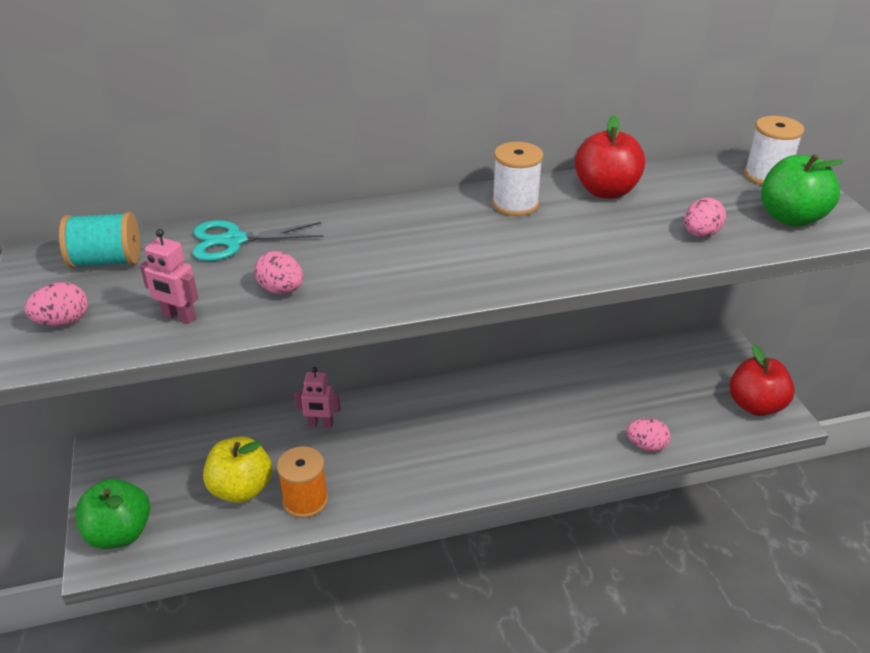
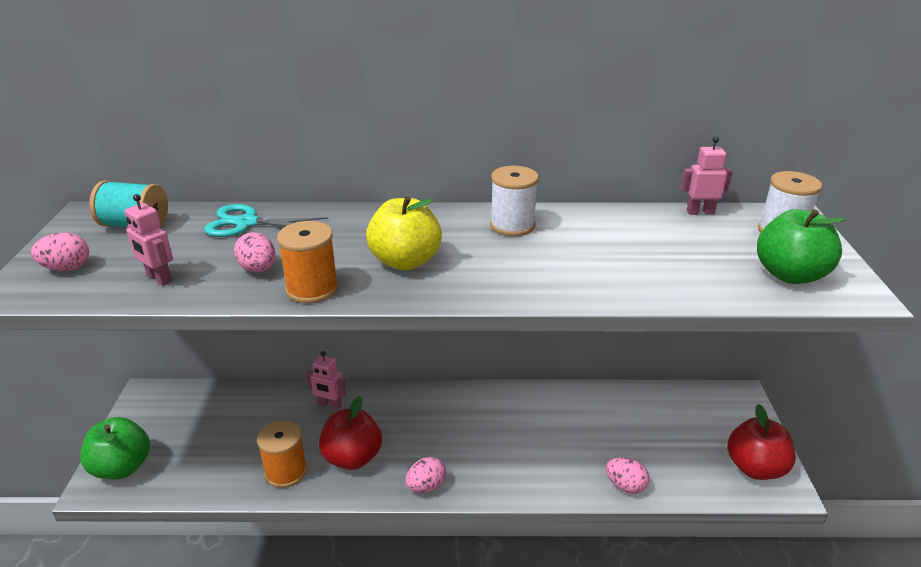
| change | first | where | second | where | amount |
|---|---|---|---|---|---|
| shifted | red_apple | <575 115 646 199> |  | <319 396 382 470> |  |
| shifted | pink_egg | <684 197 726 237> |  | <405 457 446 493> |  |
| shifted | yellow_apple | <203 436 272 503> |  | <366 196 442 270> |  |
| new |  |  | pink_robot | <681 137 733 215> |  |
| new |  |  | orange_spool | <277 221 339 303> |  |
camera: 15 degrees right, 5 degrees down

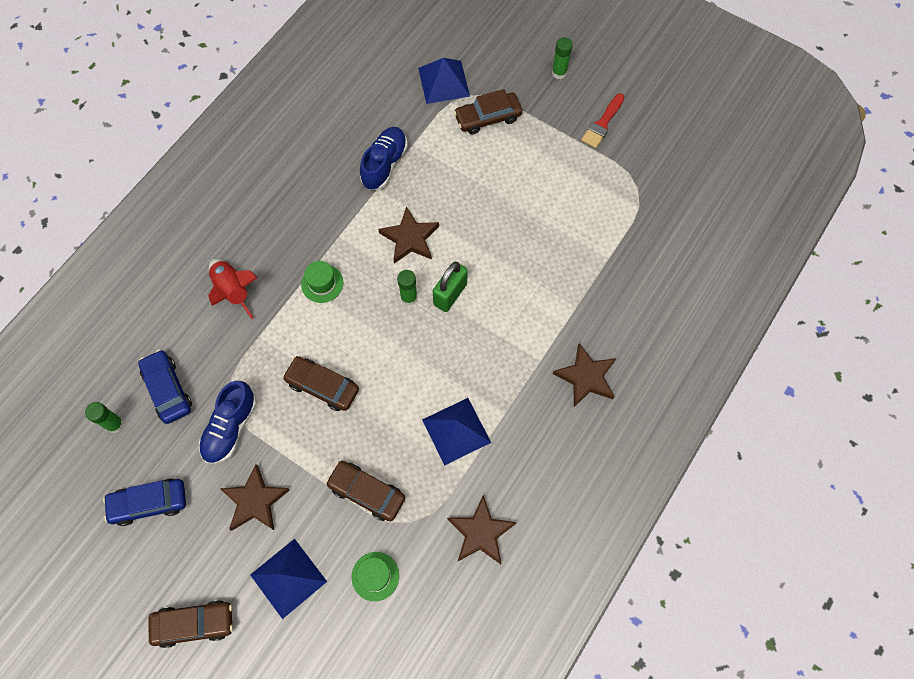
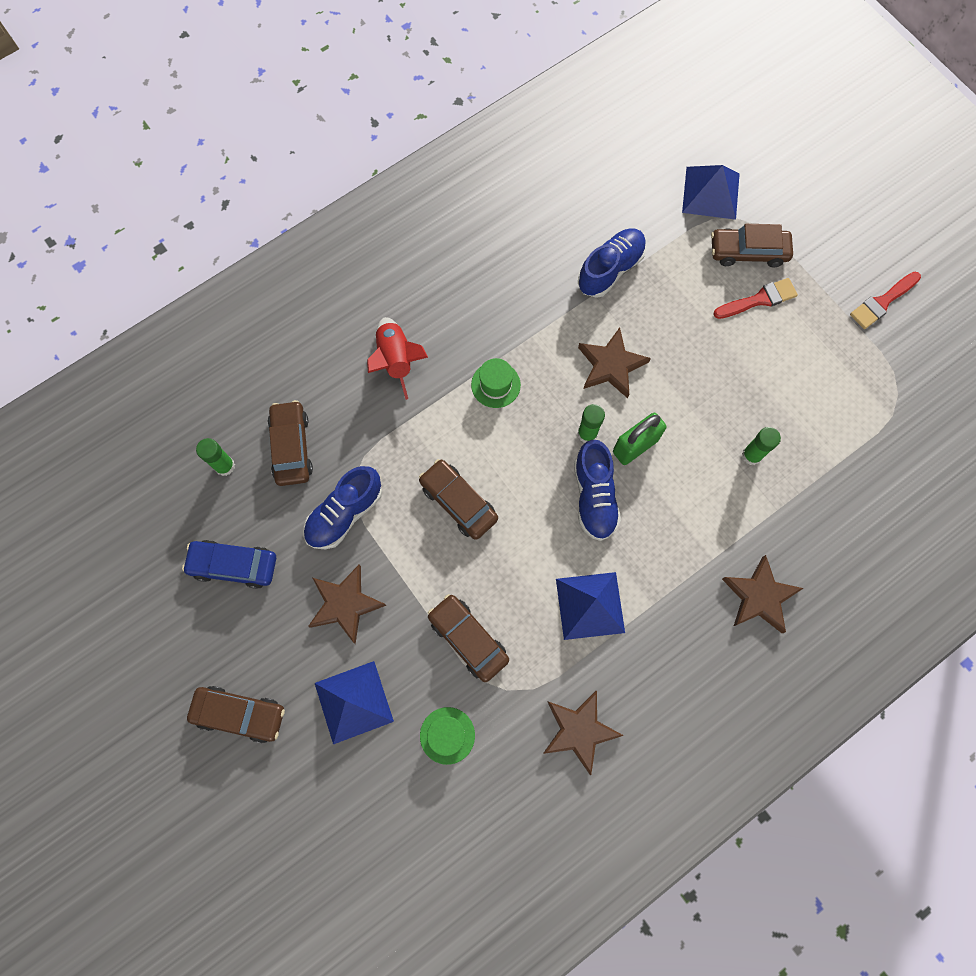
| change | first | where | second | where | amount |
|---|---|---|---|---|---|
| shifted | green_glue_stick | <552 37 573 79> |  | <742 427 781 465> |  |
| repainted | blue_car | <138 349 192 424> | brown_car | <268 400 313 486> |  |
| new |  |  | red_brush | <713 278 798 319> |  |
| new |  |  | blue_shoe | <574 440 621 541> |  |
camera: 20 degrees right, 5 degrees up

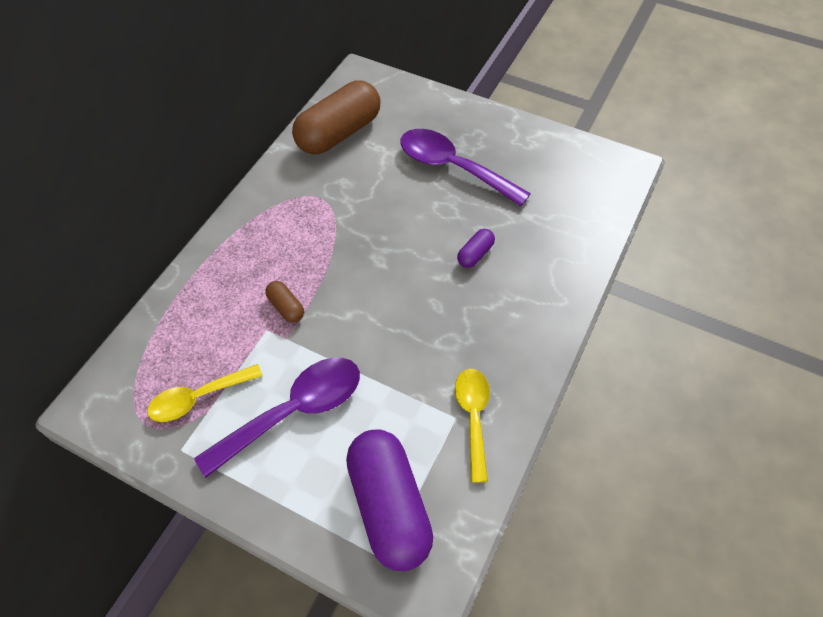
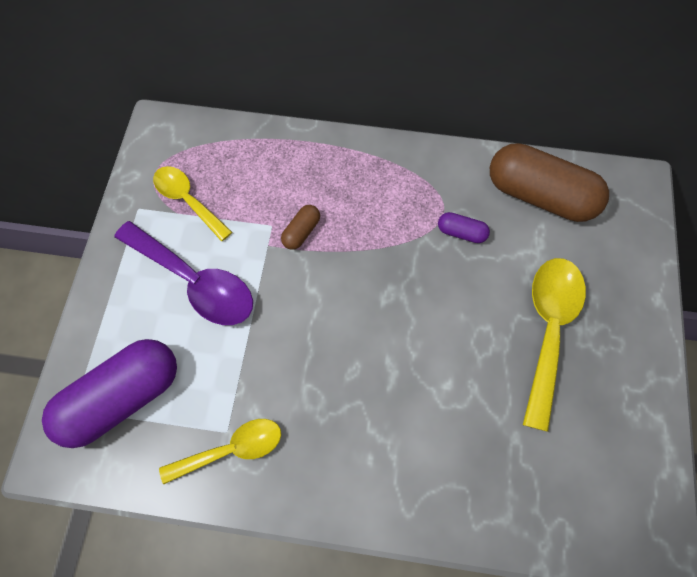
| change | first | where | second | where | amount |
|---|---|---|---|---|---|
| repainted | purple_spoon | <400 129 531 206> | yellow_spoon | <523 258 586 432> |  |
| shifted | purple_capsule | <457 229 495 268> |  | <438 212 490 243> |  |
camera: 70 degrees right, 10 degrees up

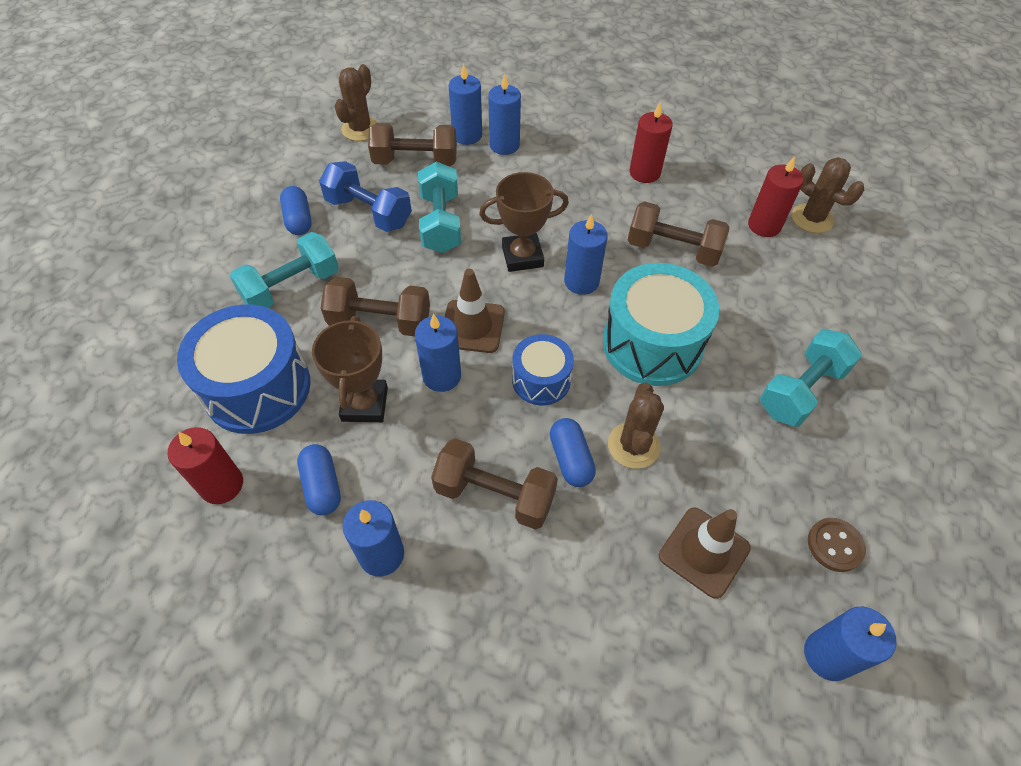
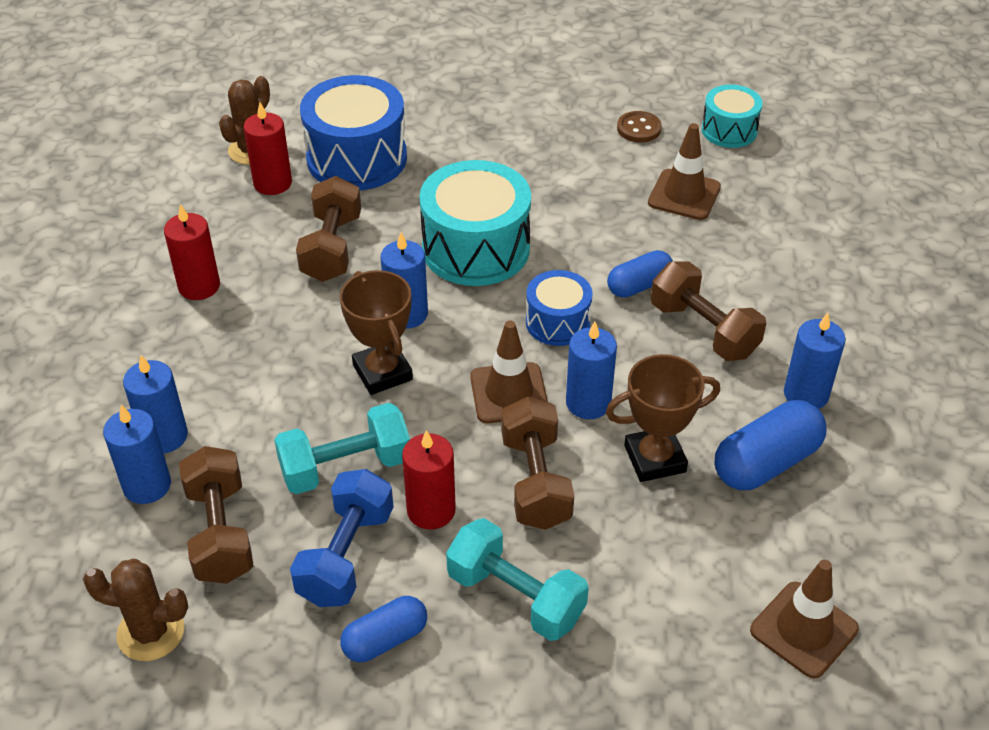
| change | first | where | second | where | amount |
|---|---|---|---|---|---|
| shifted | blue_drum | <177 305 311 434> |  | <300 75 407 190> |  |
| gone | turquoise_dumbbell | <760 329 862 427> |  |  |  |
| gone | brown_cactus | <608 382 664 469> |  |  |  |
| shifted | red_candle | <167 427 243 504> |  | <402 430 456 530> |  |
| rotated | brown_dumbbell | <431 438 558 530> |  | <651 261 766 361> | 45 degrees counterclockwise |
| scaled | blue_capsule | <297 444 341 515> |  | <715 400 827 490> | x1.55 |
| swapped | blue_candle | <804 607 896 681> | turquoise_drum | <701 84 763 148> |  |
| new |  |  | brown_traffic_cone | <750 560 859 678> |  |
camera: 105 degrees left, 10 degrees down

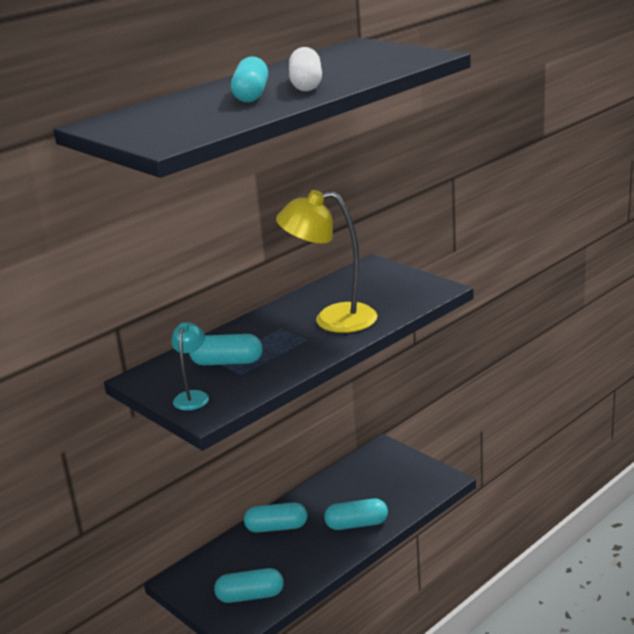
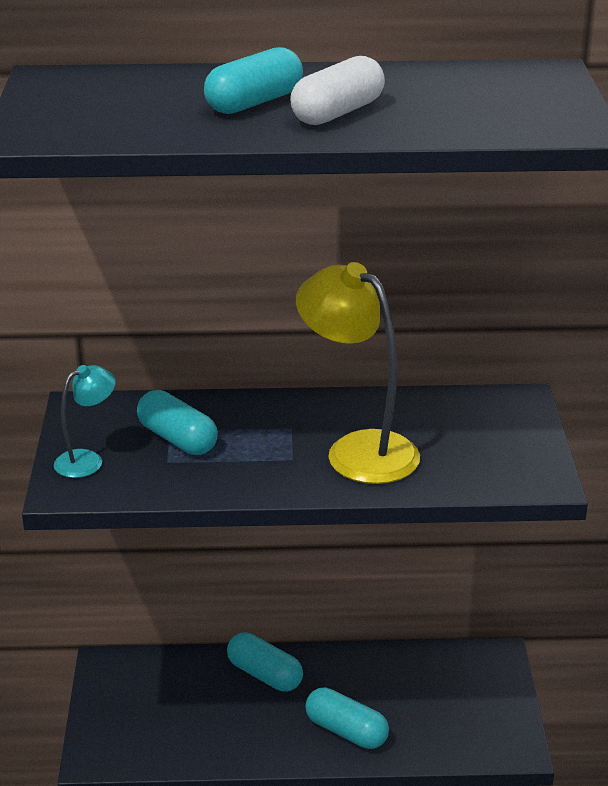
| change | first | where | second | where | amount |
|---|---|---|---|---|---|
| gone | turquoise_capsule | <214 568 284 603> |  |  |  |
camera: 40 degrees right, 5 degrees up

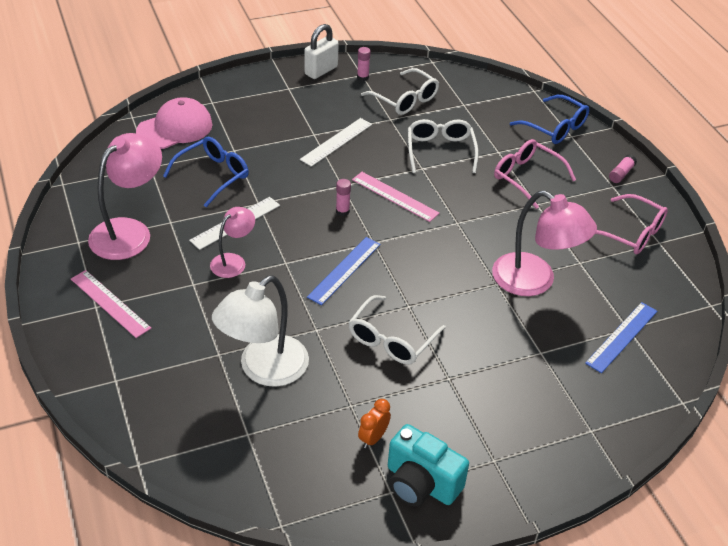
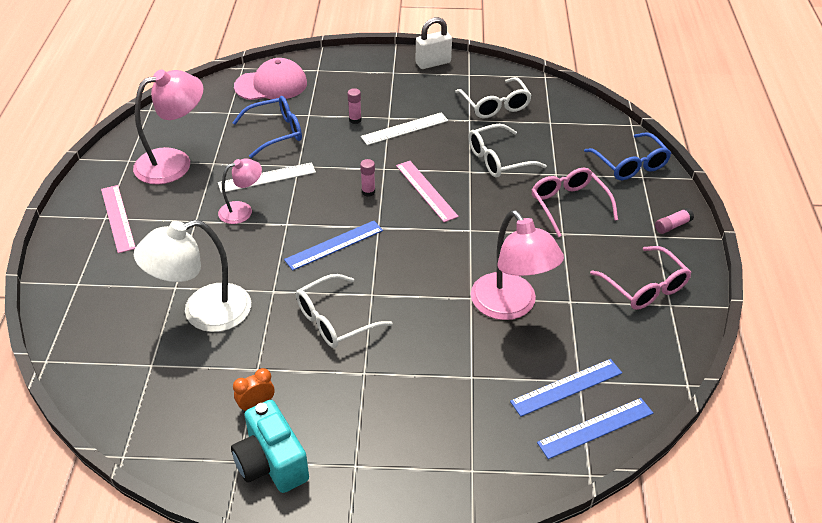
| change | first | where | second | where | amount |
|---|---|---|---|---|---|
| shifted | pink_glue_stick | <357 47 371 81> |  | <347 88 362 124> |  |
| rotated | white_glasses | <408 119 478 173> |  | <468 124 546 178> | 135 degrees counterclockwise |
| new |  |  | blue_ruler | <537 398 653 459> |  |
camera: 25 degrees right, 0 degrees up

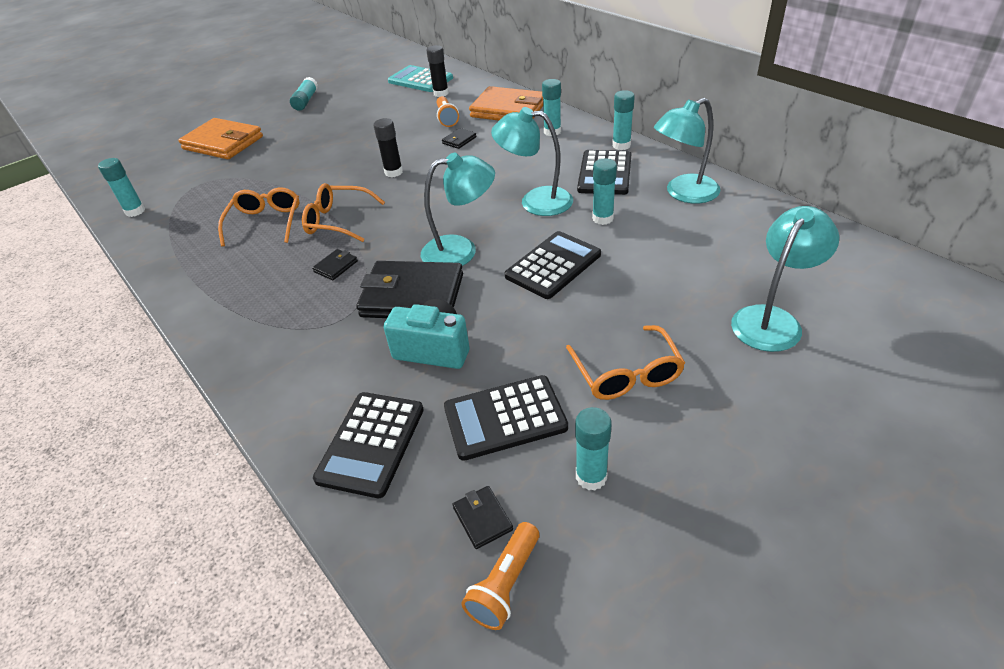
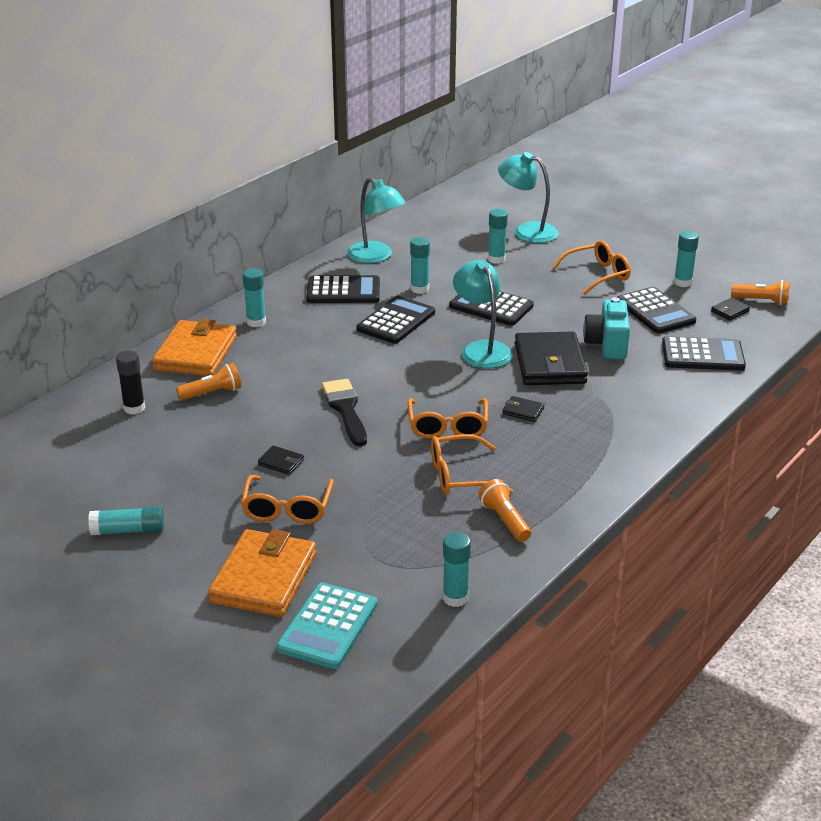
| change | first | where | second | where | amount |
|---|---|---|---|---|---|
| shifted | turquoise_calculator | <388 65 453 92> |  | <276 582 378 669> |  |
| shifted | turquoise_glue_stick | <612 90 635 150> |  | <488 209 508 264> |  |
| swapped | turquoise_lamp | <491 107 573 216> | black_calculator | <356 296 435 344> |  |
| swapped | black_glue_stick | <373 118 403 177> | black_brush | <322 379 367 447> |  |
| shifted | black_wallet | <442 128 477 149> |  | <258 446 304 475> |  |
| new |  |  | orange_glasses | <241 475 334 524> |  |
| new |  |  | orange_flashlight | <478 479 531 542> |  |
camera: 105 degrees left, 10 degrees down

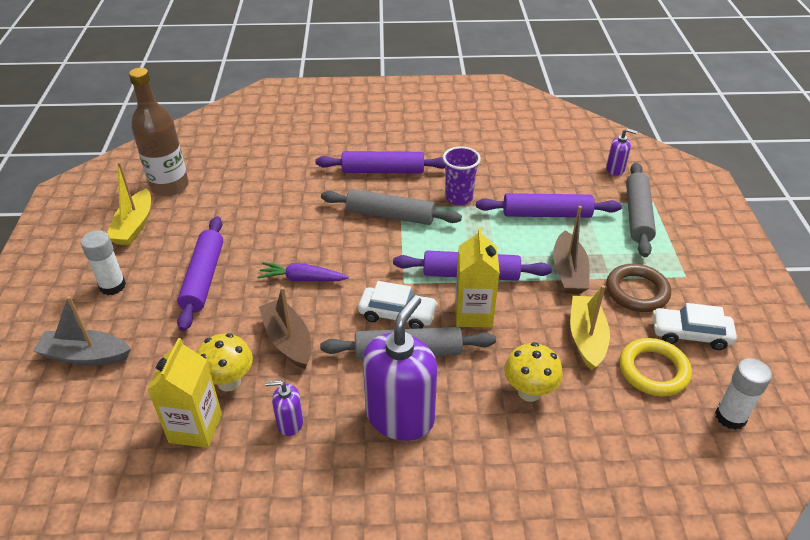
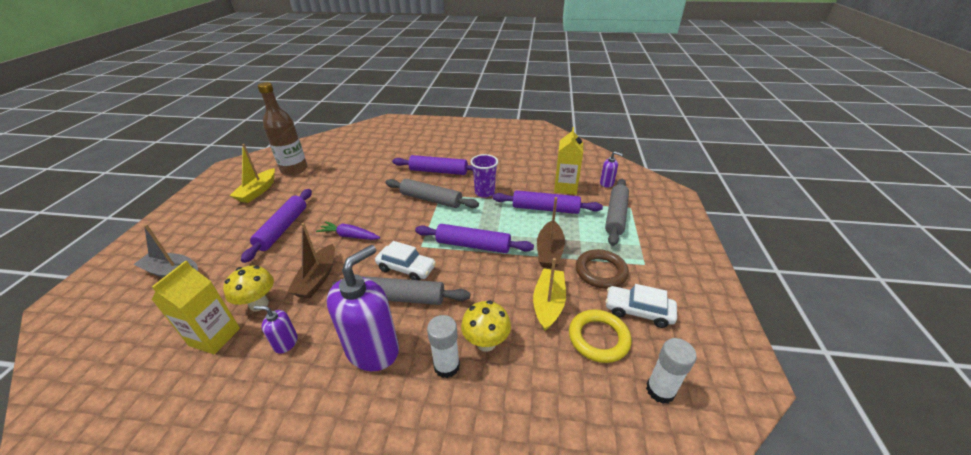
| change | first | where | second | where | amount |
|---|---|---|---|---|---|
| shifted | yellow_carton | <455 227 500 328> |  | <554 127 583 195> |  |
| shifted | white_glue_stick | <81 230 126 295> |  | <427 315 460 378> |  |
| rotated | brown_boat | <259 287 311 369> |  | <287 223 335 298> | 150 degrees counterclockwise |
camera: 10 degrees right, 5 degrees down

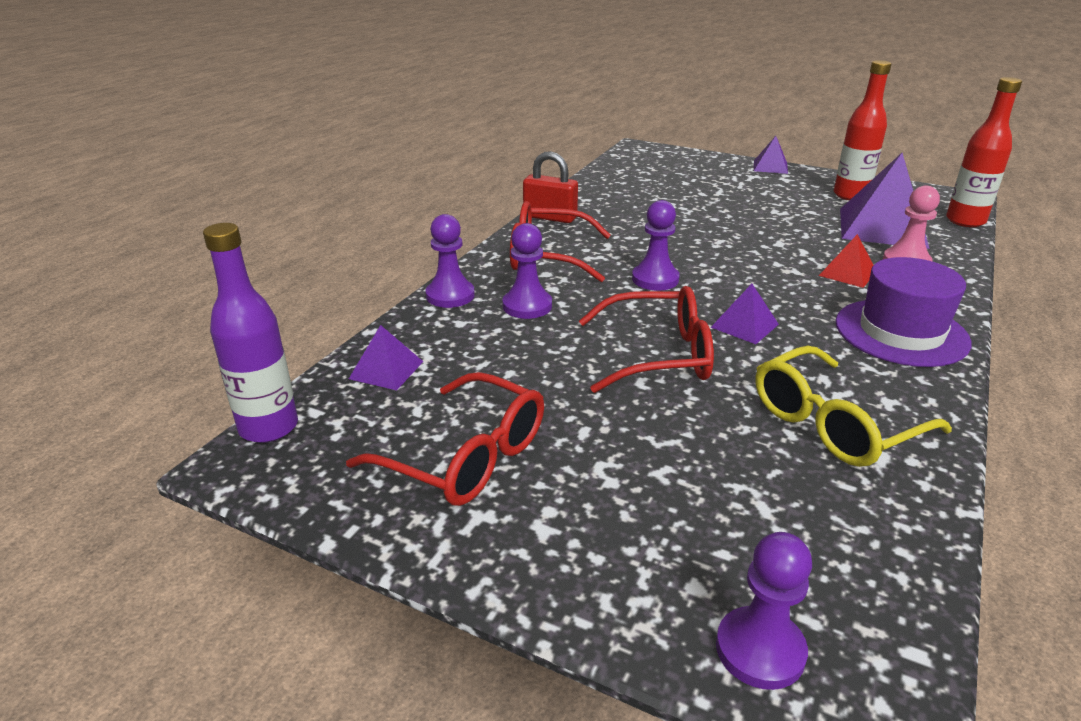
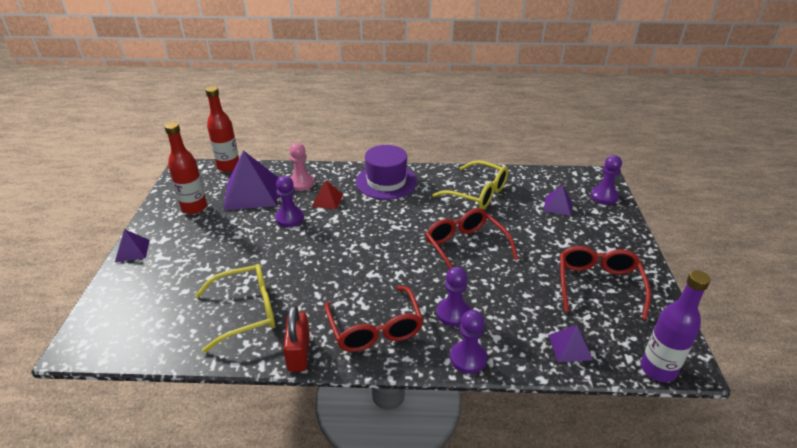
| change | first | where | second | where | amount |
|---|---|---|---|---|---|
| shifted | purple_pawn | <632 200 680 291> |  | <275 176 304 227> |  |
| shifted | purple_pyramid | <711 284 779 344> |  | <544 185 572 216> |  |
| new |  |  | yellow_glasses | <195 264 275 353> |  |
camera: 115 degrees left, 5 degrees up

